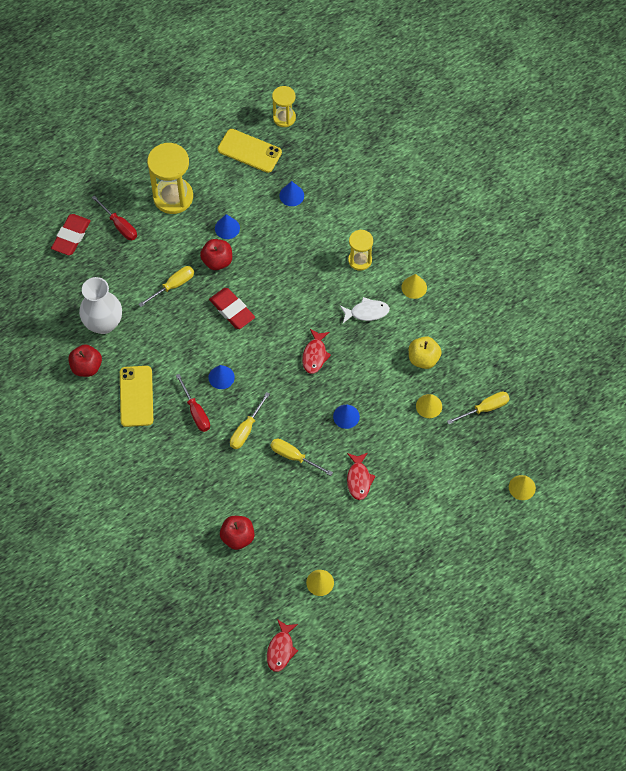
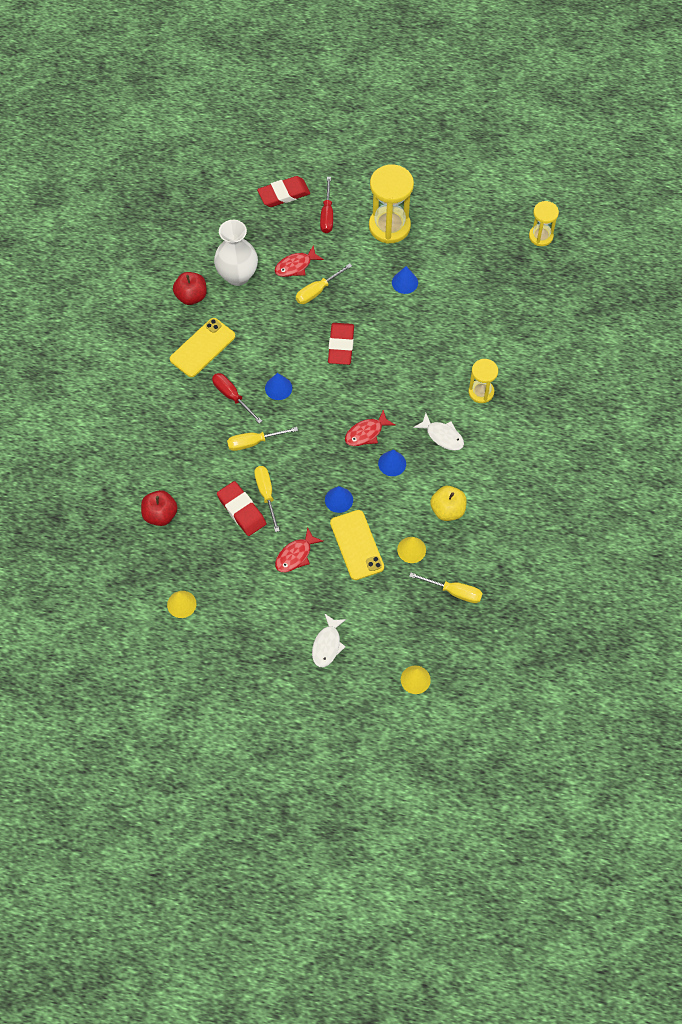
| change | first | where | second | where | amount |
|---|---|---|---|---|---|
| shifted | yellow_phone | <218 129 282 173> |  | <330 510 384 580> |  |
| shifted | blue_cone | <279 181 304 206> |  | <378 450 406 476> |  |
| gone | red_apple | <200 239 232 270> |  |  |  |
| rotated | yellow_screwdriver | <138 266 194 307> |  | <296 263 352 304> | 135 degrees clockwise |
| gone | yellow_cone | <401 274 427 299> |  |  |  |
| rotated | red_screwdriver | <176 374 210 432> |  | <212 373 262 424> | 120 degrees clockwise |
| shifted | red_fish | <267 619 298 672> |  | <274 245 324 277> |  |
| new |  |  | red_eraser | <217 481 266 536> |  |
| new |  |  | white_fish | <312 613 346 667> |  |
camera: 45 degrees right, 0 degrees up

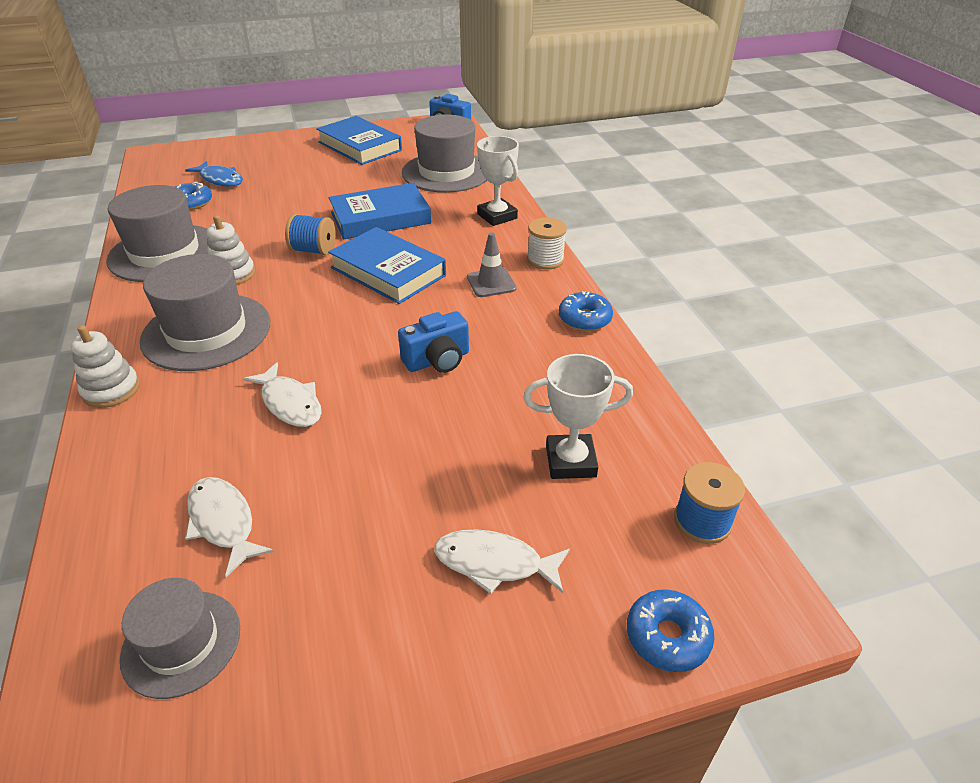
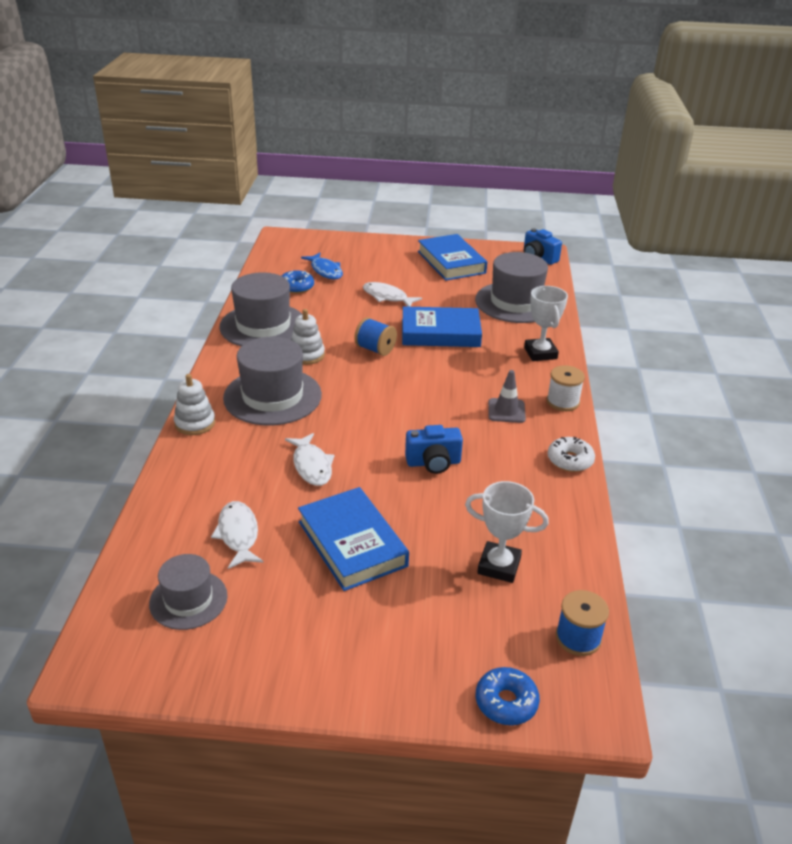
| change | first | where | second | where | amount |
|---|---|---|---|---|---|
| shifted | blue_book | <328 227 446 304> |  | <298 487 409 591> |  |
| repainted | blue_donut | <559 291 613 331> | white_donut | <548 437 595 472> |  |
| shifted | white_fish | <434 529 570 594> |  | <363 282 422 307> |  |
camera: 20 degrees right, 5 degrees down

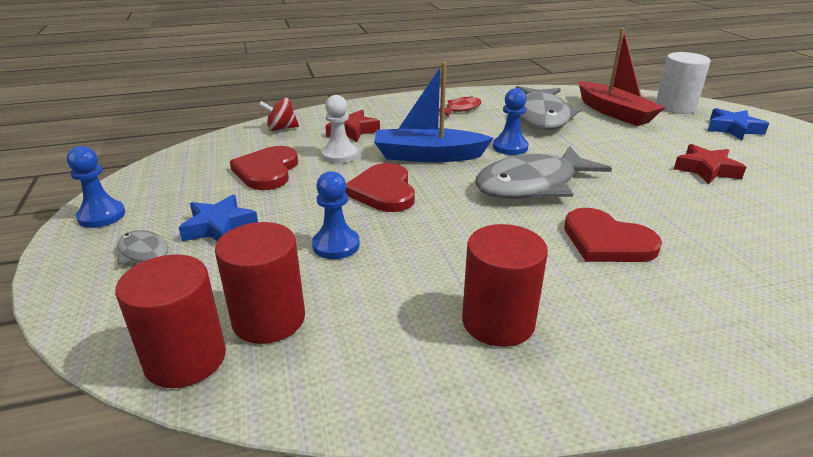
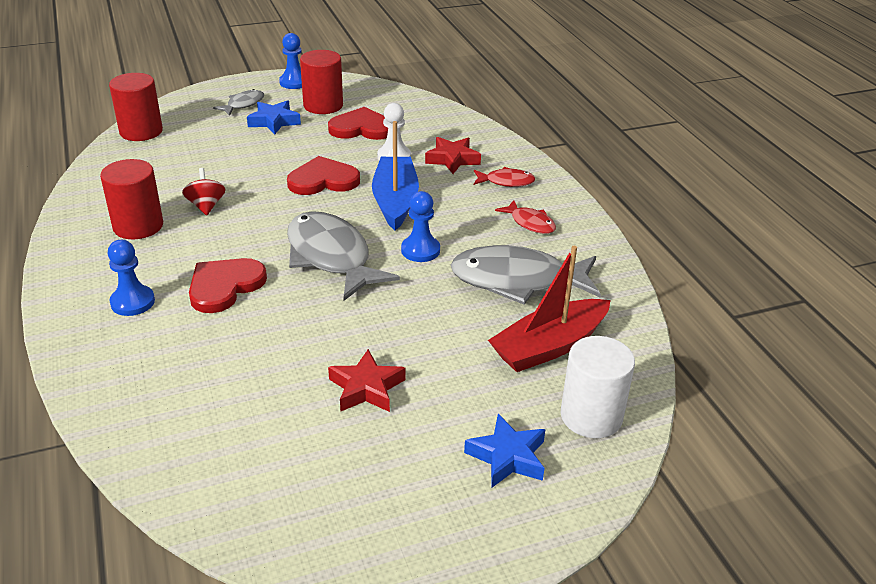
| change | first | where | second | where | amount |
|---|---|---|---|---|---|
| shifted | red_spinning_top | <259 98 299 131> |  | <182 168 226 215> |  |
| shifted | blue_pawn | <312 171 360 259> |  | <108 240 155 316> |  |
| shifted | red_cylinder | <215 222 305 344> |  | <300 50 343 114> |  |
| new |  |  | red_fish | <474 167 535 187> |  |
camera: 85 degrees right, 5 degrees up

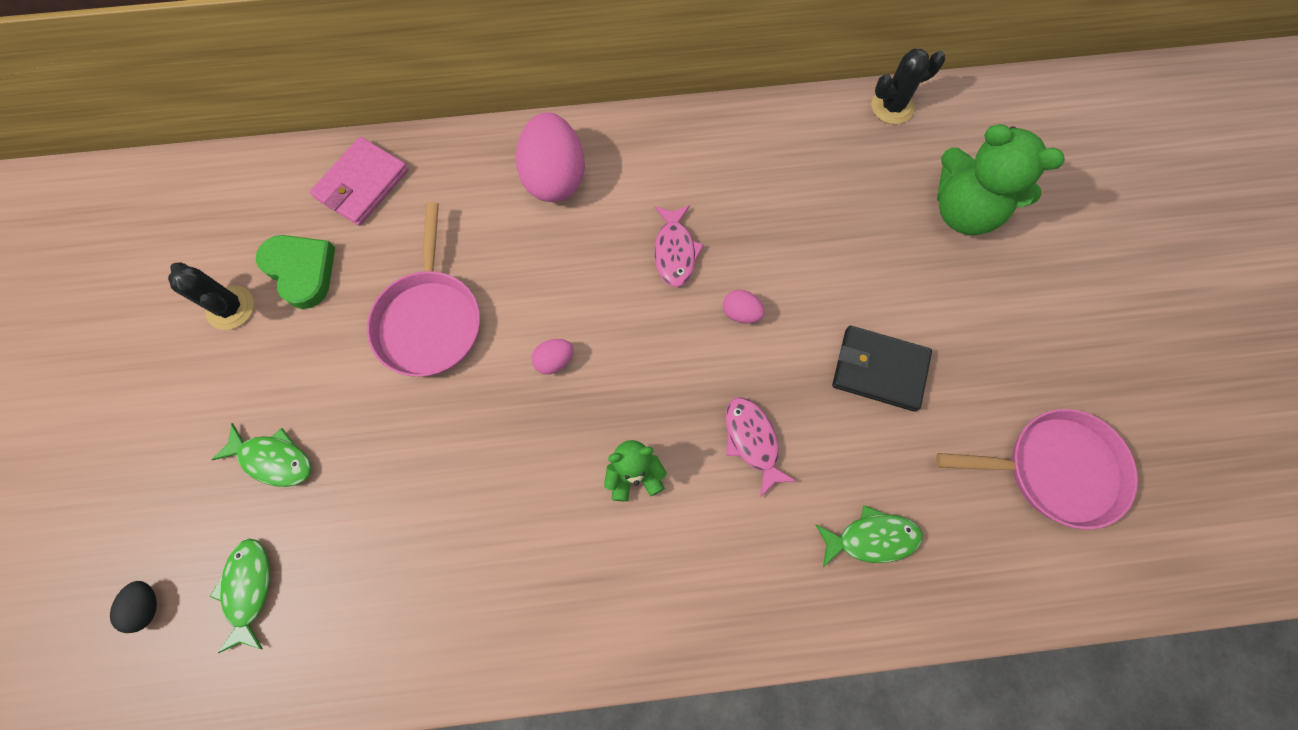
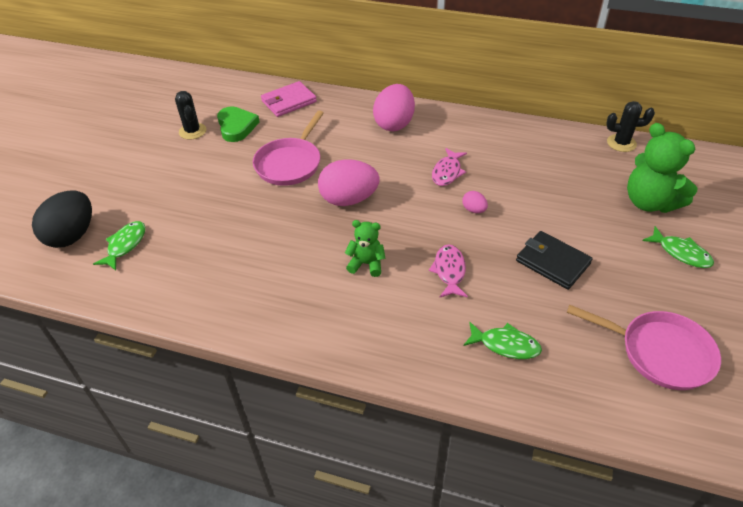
| change | first | where | second | where | amount |
|---|---|---|---|---|---|
| scaled | pink_egg | <531 339 574 374> |  | <318 159 380 206> | x2.21 |
| shifted | green_fish | <211 423 312 487> |  | <642 226 714 268> |  |
| scaled | black_egg | <110 581 157 633> |  | <32 190 92 248> | x2.21 |
camera: 25 degrees right, 25 degrees down

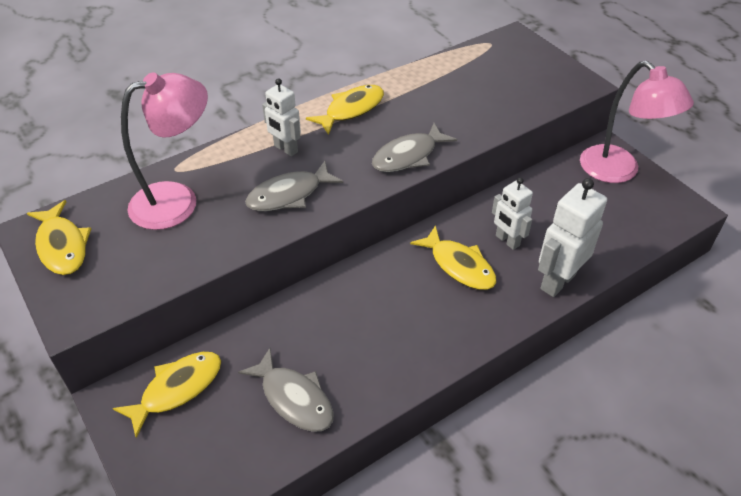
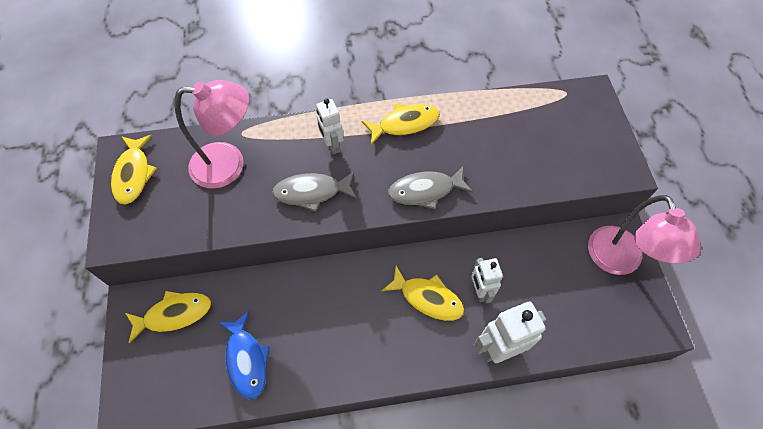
| change | first | where | second | where | amount |
|---|---|---|---|---|---|
| rotated | yellow_fish | <410 225 497 290> |  | <382 266 464 321> | 45 degrees counterclockwise |
| repainted | grey_fish | <238 348 334 432> | blue_fish | <218 311 270 399> |  |
camera: 25 degrees right, 15 degrees up

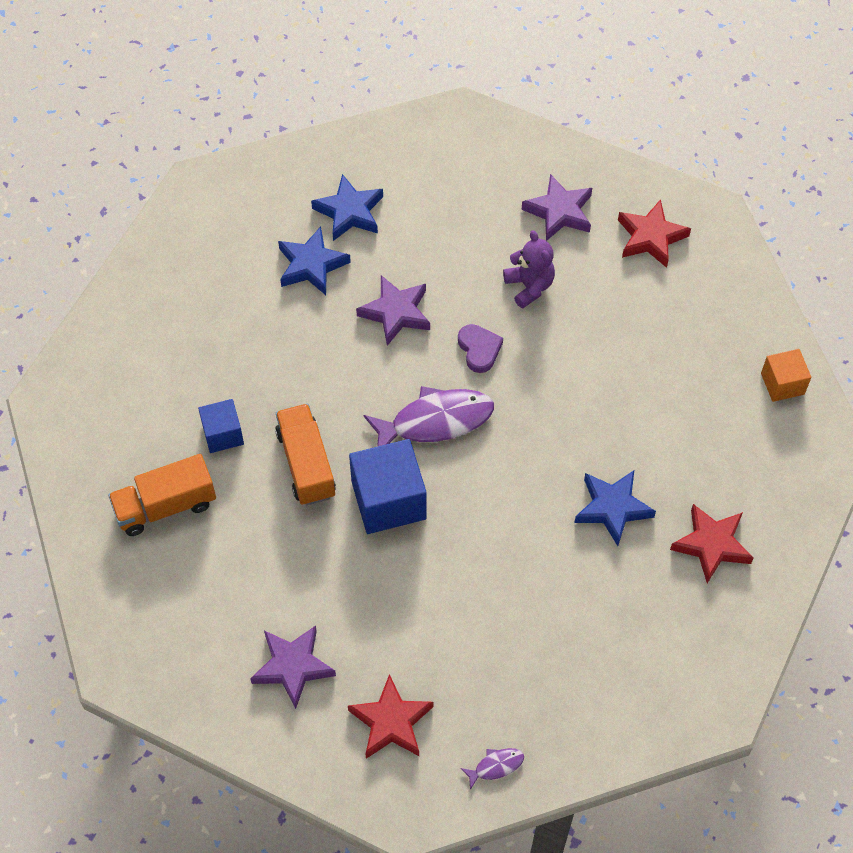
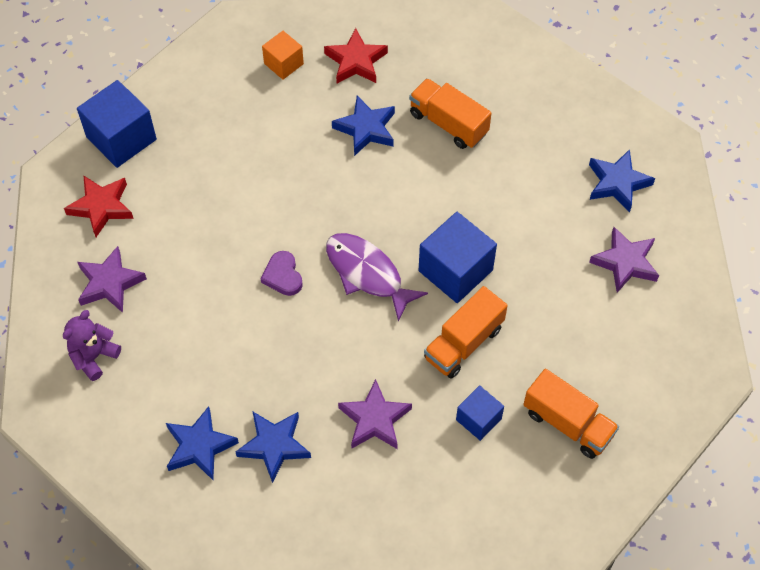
| change | first | where | second | where | amount |
|---|---|---|---|---|---|
| shifted | purple_teddy_bear | <503 230 555 309> |  | <63 310 121 381> |  |
| shifted | purple_star | <356 275 430 346> |  | <338 379 412 449> |  |
| rotated | purple_heart | <458 324 503 373> |  | <261 251 303 296> | 60 degrees counterclockwise |
| shifted | orange_cube | <761 349 811 402> |  | <262 31 304 80> |  |
| repainted | red_star | <348 674 433 759> | blue_star | <589 149 655 212> |  |
| gone | purple_fish | <460 748 524 790> |  |  |  |
| new |  |  | orange_truck | <409 78 492 149> |  |
| new |  |  | blue_cube | <77 80 157 168> |  |
camera: 120 degrees left, 0 degrees up

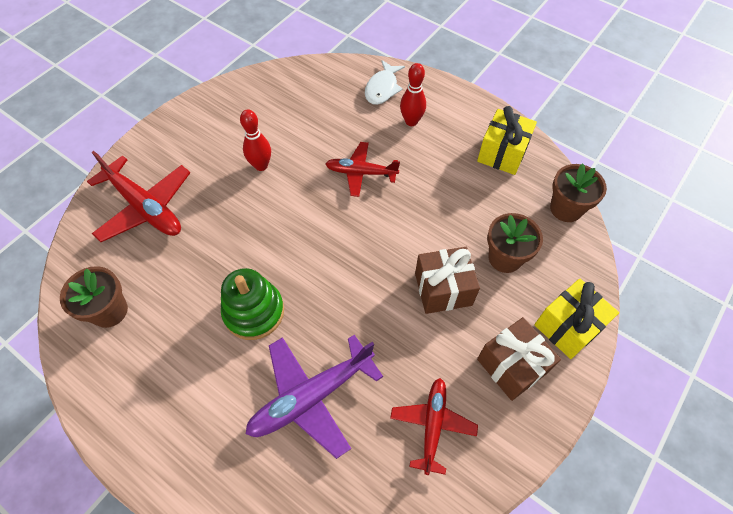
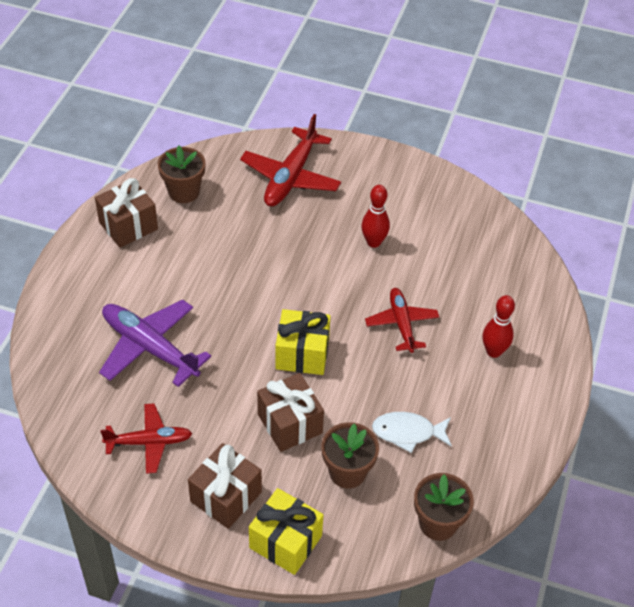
| change | first | where | second | where | amount |
|---|---|---|---|---|---|
| shifted | white_fish | <365 60 405 105> |  | <372 412 452 453> |  |
| shifted | yellow_gift | <477 106 537 175> |  | <275 309 331 375> |  |
| gone | green_stacking_toy | <221 268 284 340> |  |  |  |
| new |  |  | brown_gift | <95 178 158 248> |  |
camera: 70 degrees right, 10 degrees down

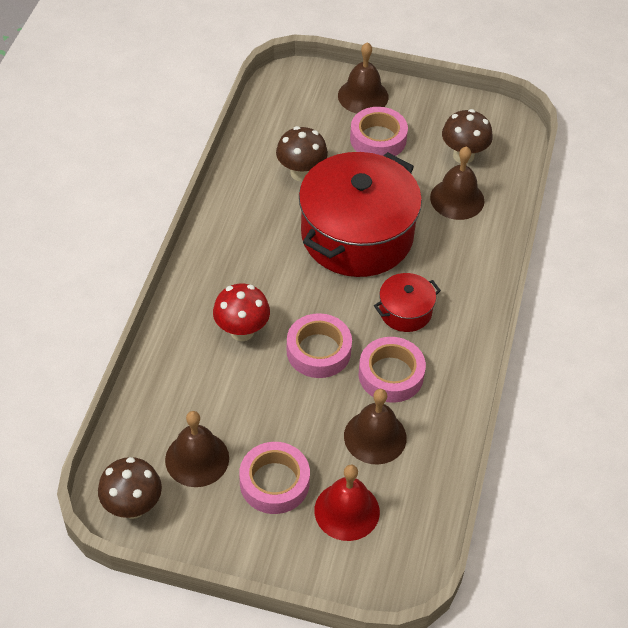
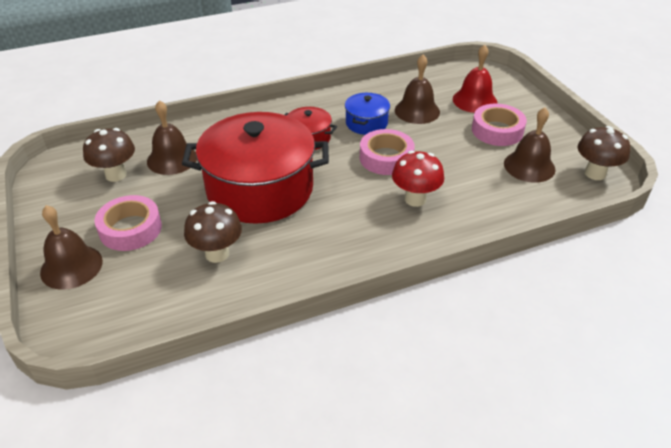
| change | first | where | second | where | amount |
|---|---|---|---|---|---|
| swapped | pink_tape | <359 337 426 403> | blue_pot | <345 93 390 135> |  |
camera: 125 degrees left, 10 degrees down

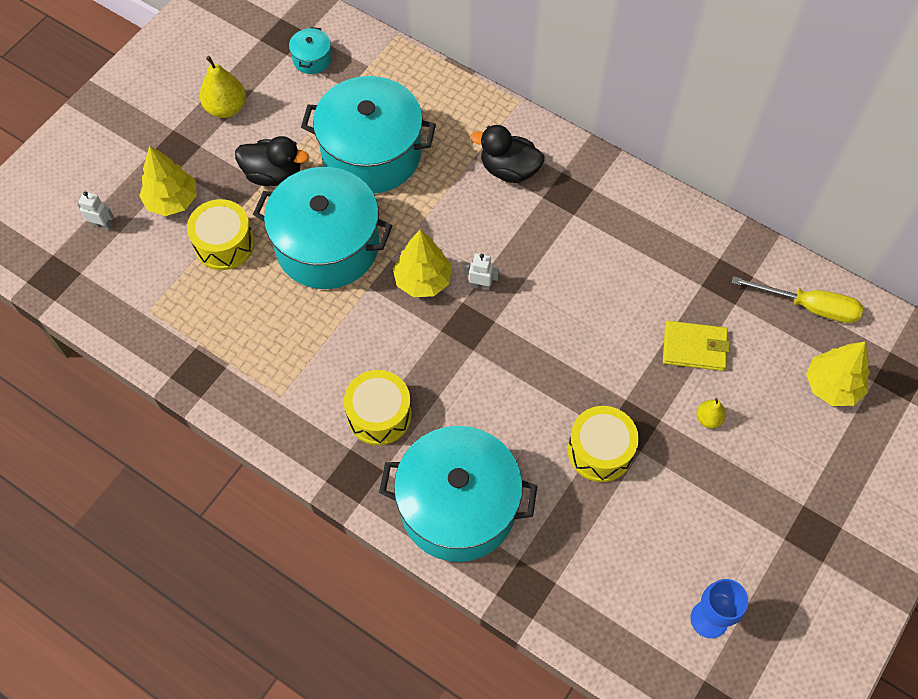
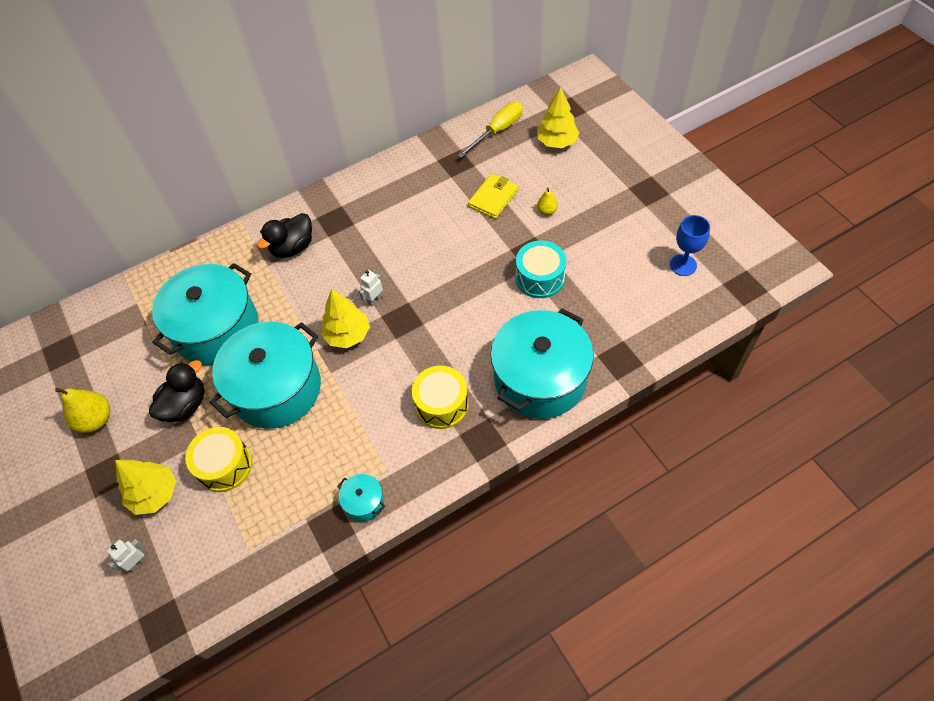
| change | first | where | second | where | amount |
|---|---|---|---|---|---|
| shifted | turquoise_pot | <289 27 332 74> |  | <338 474 385 522> |  |
| repainted | yellow_drum | <568 406 639 482> | turquoise_drum | <516 240 567 298> |  |
camera: 60 degrees left, 5 degrees down

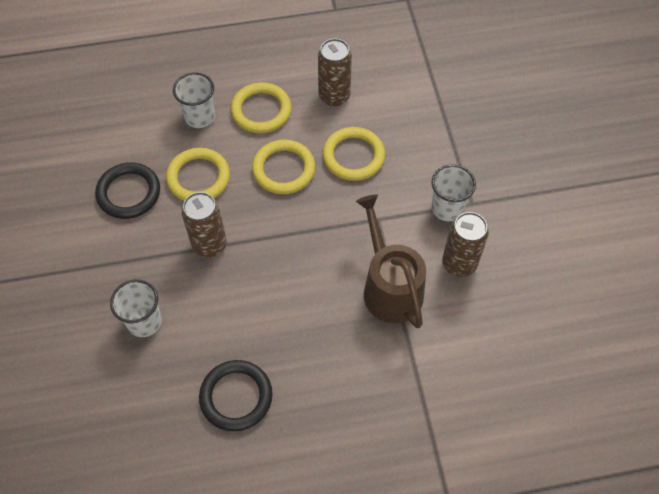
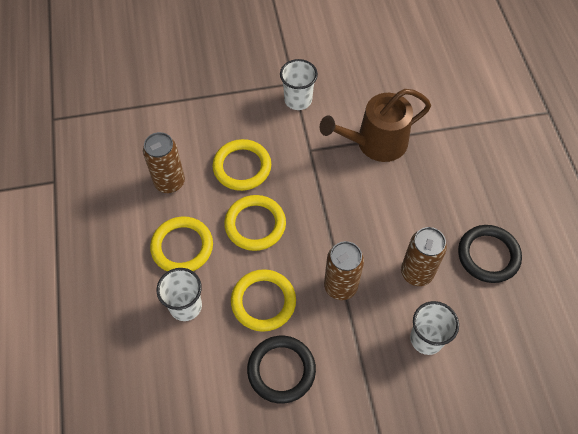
| change | first | where | second | where | amount |
|---|---|---|---|---|---|
| shifted | brown_can | <442 212 489 277> |  | <401 227 447 286> |  |
camera: 90 degrees left, 0 degrees up

